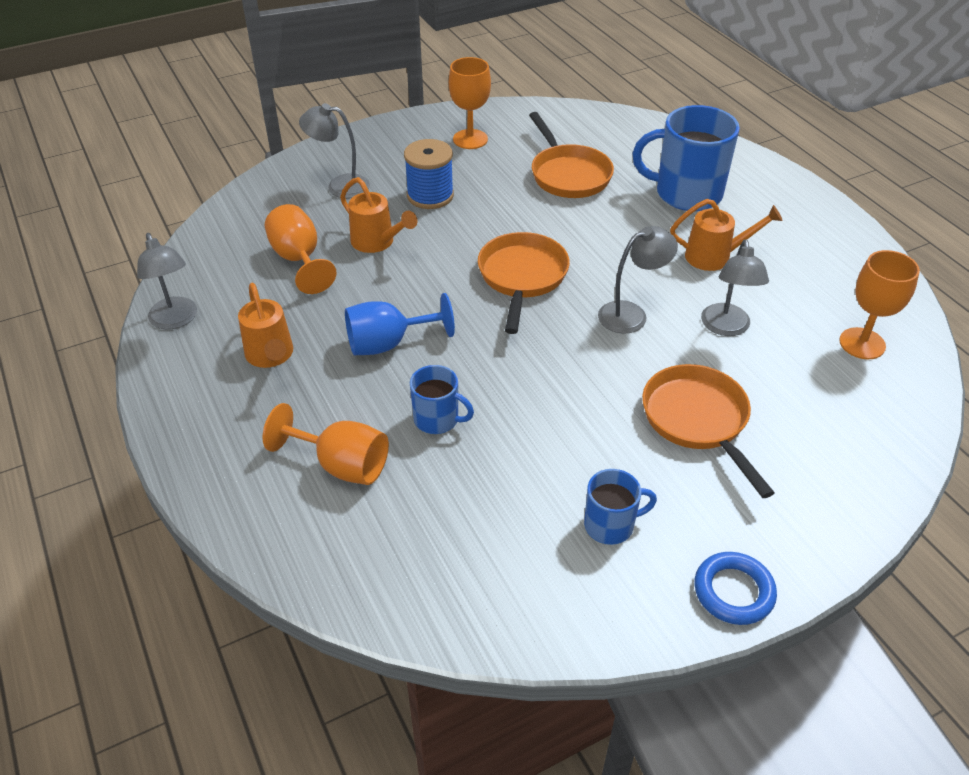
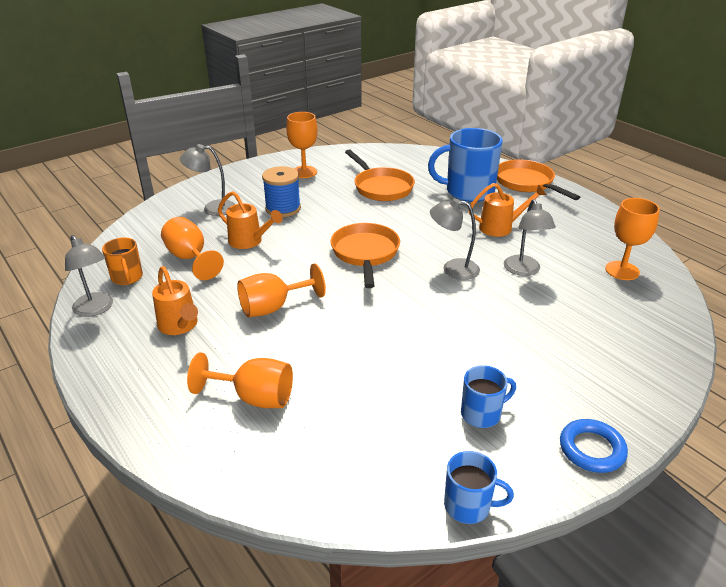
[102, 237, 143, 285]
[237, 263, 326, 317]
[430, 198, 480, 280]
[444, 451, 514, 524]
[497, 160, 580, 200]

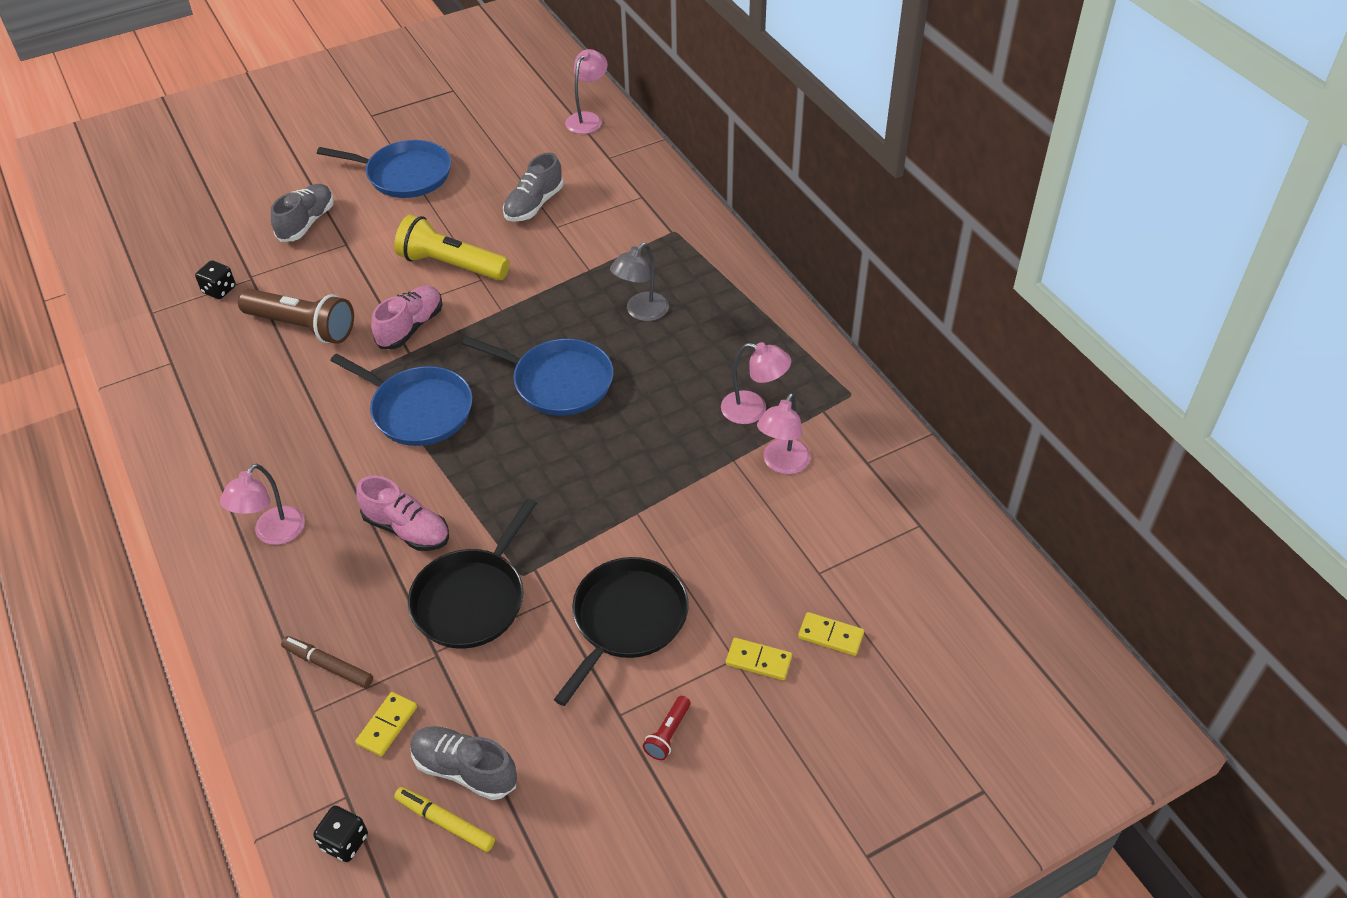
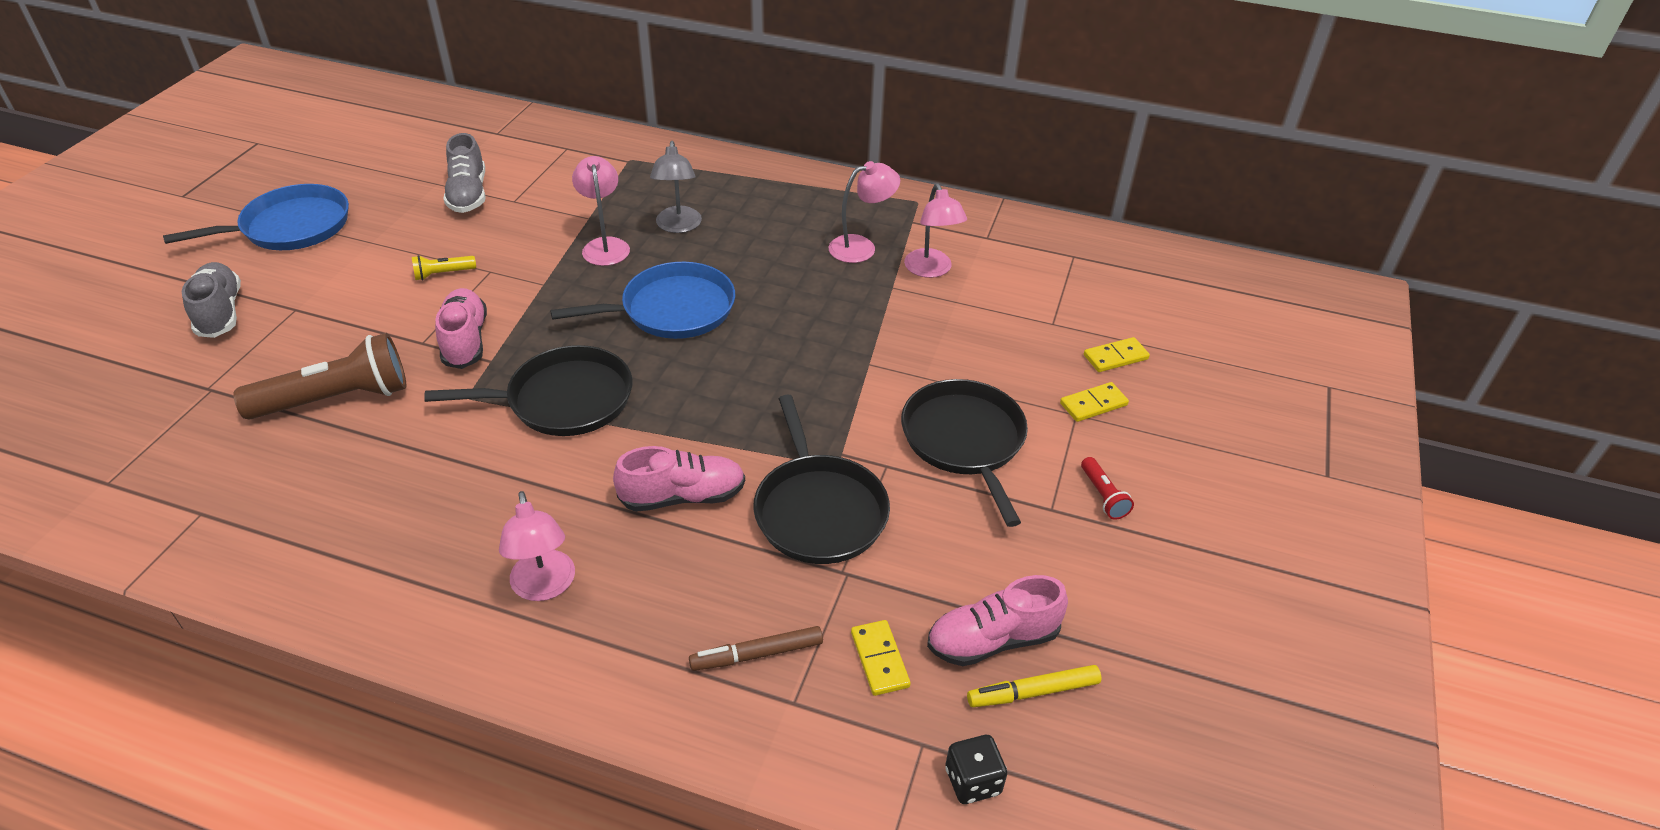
[412, 255, 476, 281]
[424, 345, 633, 436]
[572, 156, 630, 266]
[927, 575, 1068, 666]
[195, 260, 236, 299] (first image)

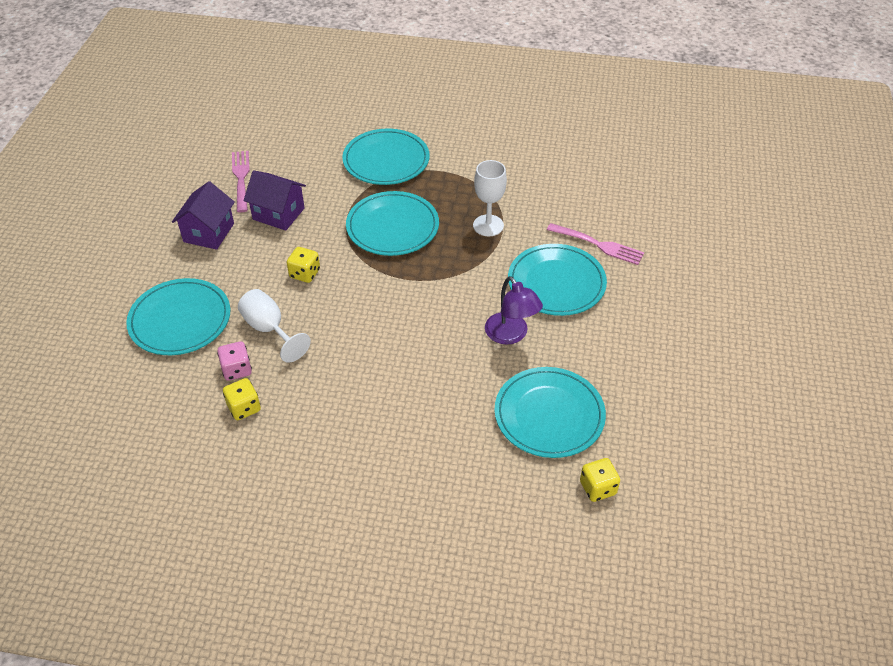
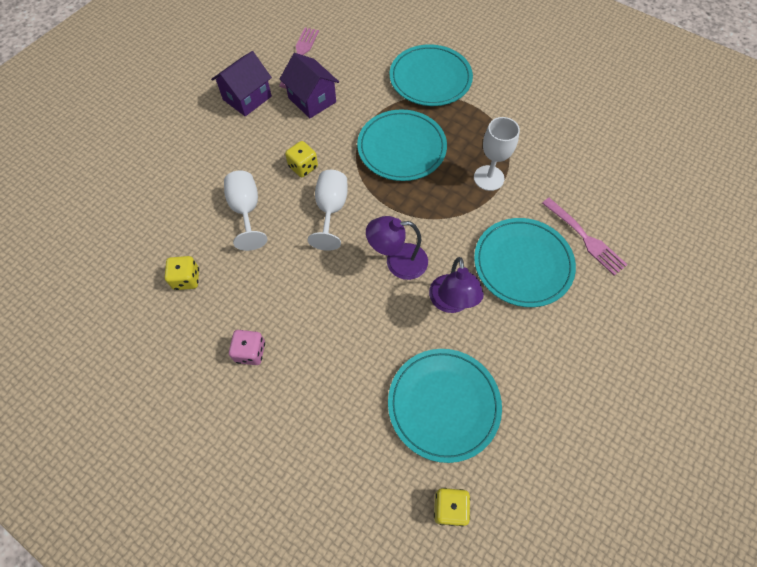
[229, 330, 265, 365]
[308, 170, 348, 251]
[366, 216, 428, 280]
[126, 278, 230, 355] (first image)

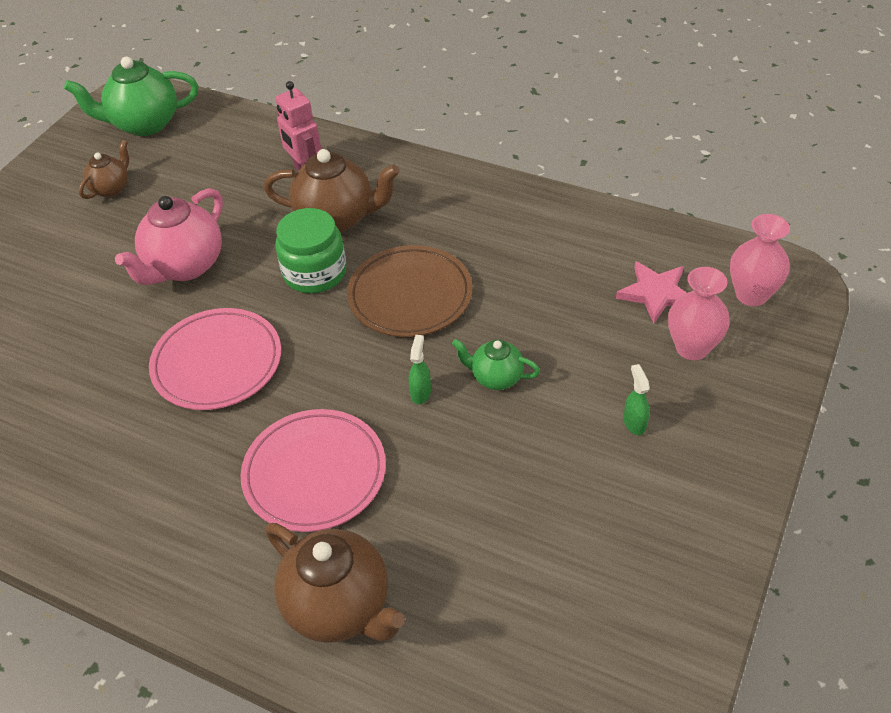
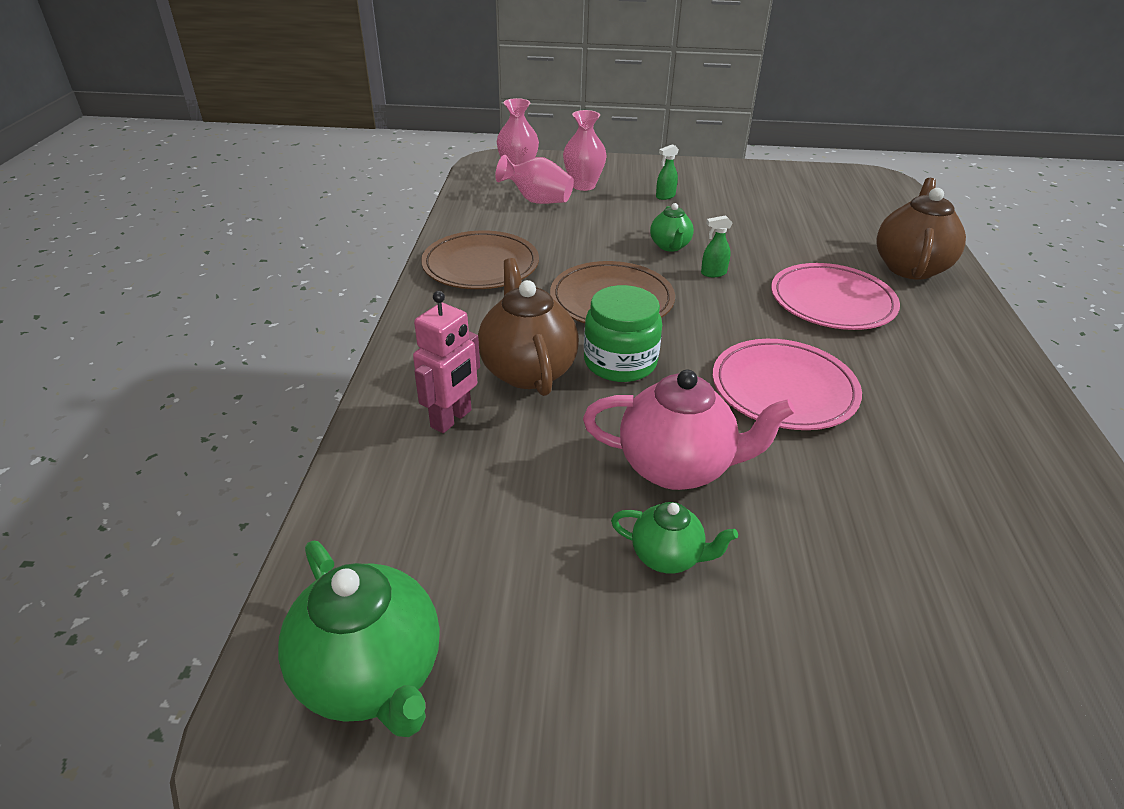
[421, 231, 539, 289]
[495, 155, 574, 204]
[611, 502, 738, 574]
[79, 140, 129, 199] (first image)

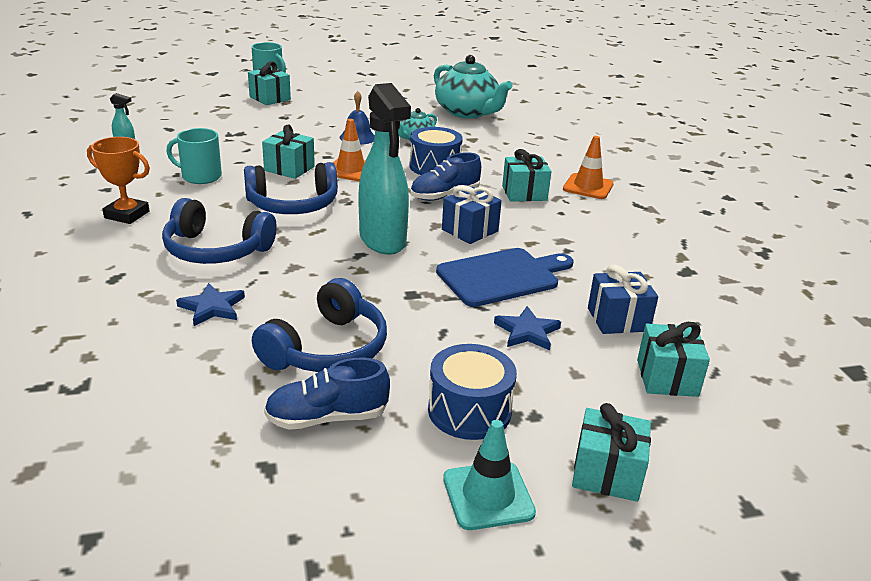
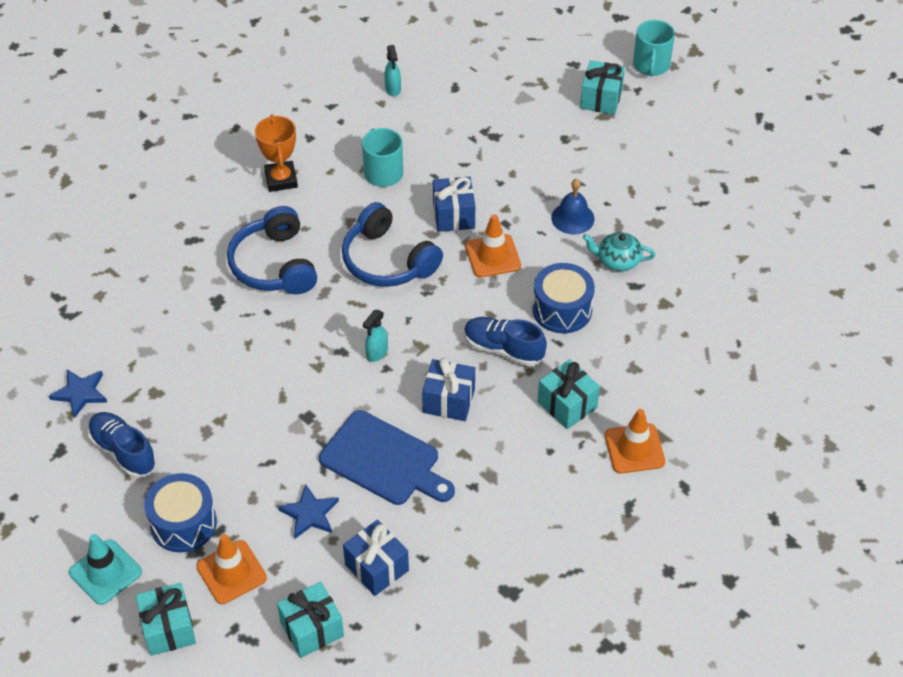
[49, 369, 107, 418]
[196, 534, 267, 604]
[363, 310, 388, 362]
[433, 177, 475, 232]
[252, 278, 387, 372] (first image)
[434, 55, 512, 118] (first image)

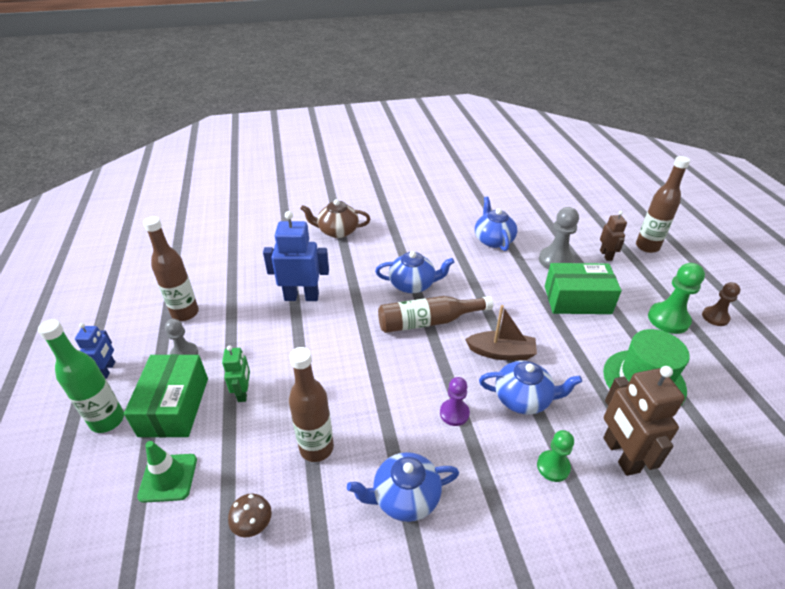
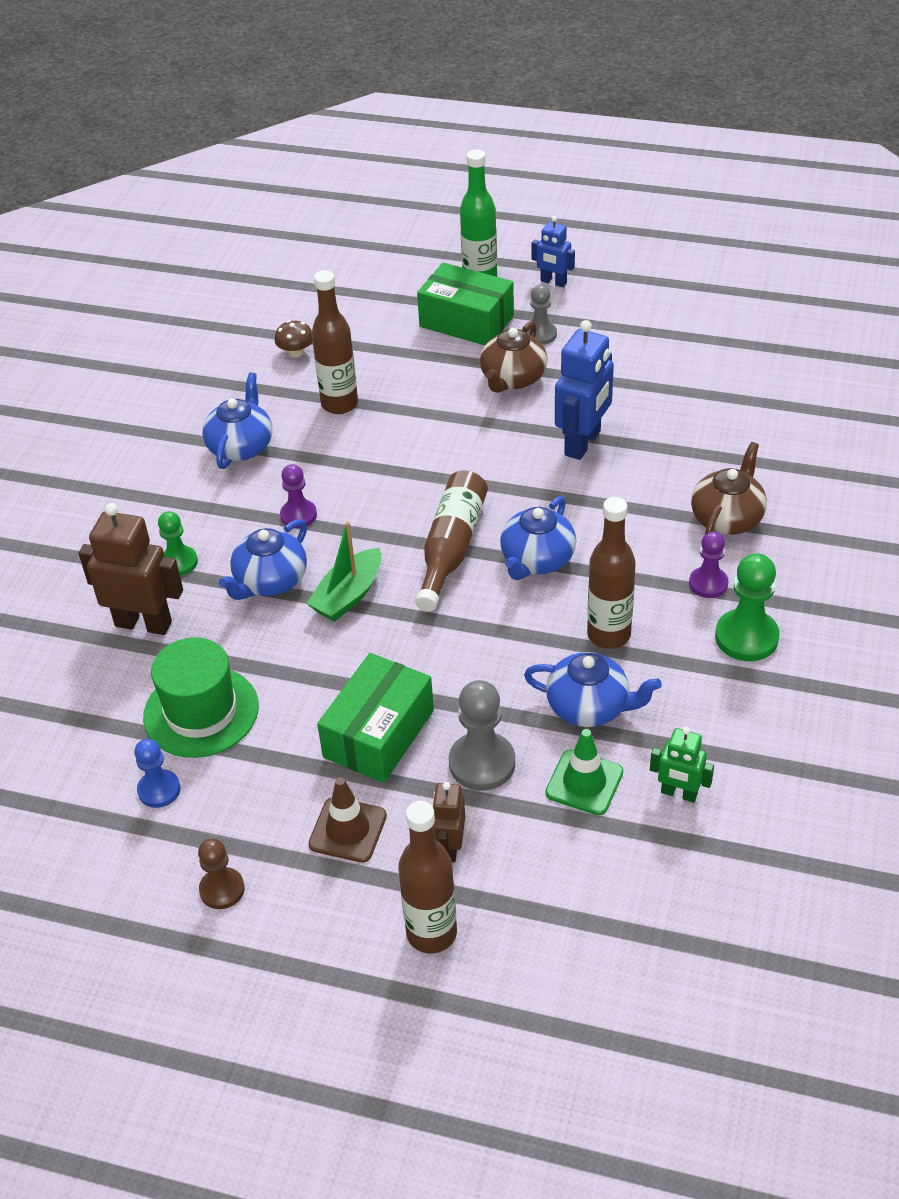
[134, 739, 180, 808]
[306, 521, 382, 622]
[308, 777, 387, 863]
[432, 782, 465, 862]
[480, 321, 547, 393]
[545, 729, 623, 815]
[587, 497, 636, 649]
[650, 727, 714, 803]
[689, 532, 728, 598]
[715, 553, 780, 661]

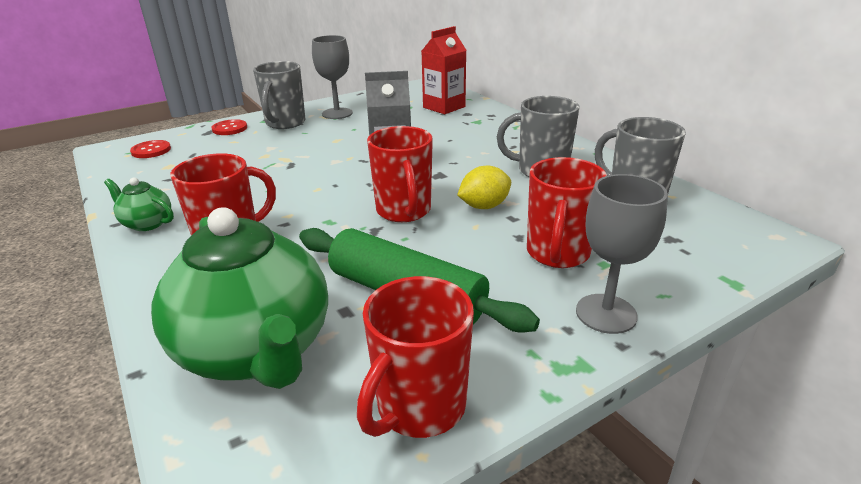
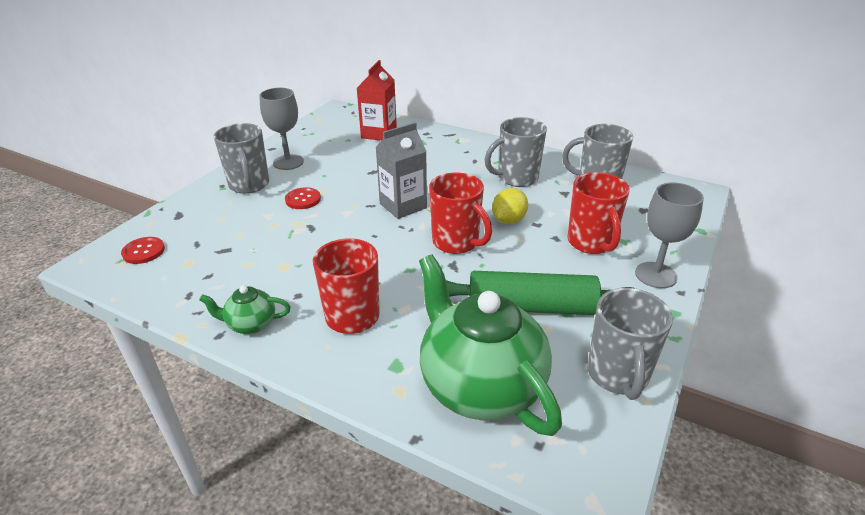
[285, 187, 321, 209]
[419, 254, 562, 436]
[588, 288, 673, 400]

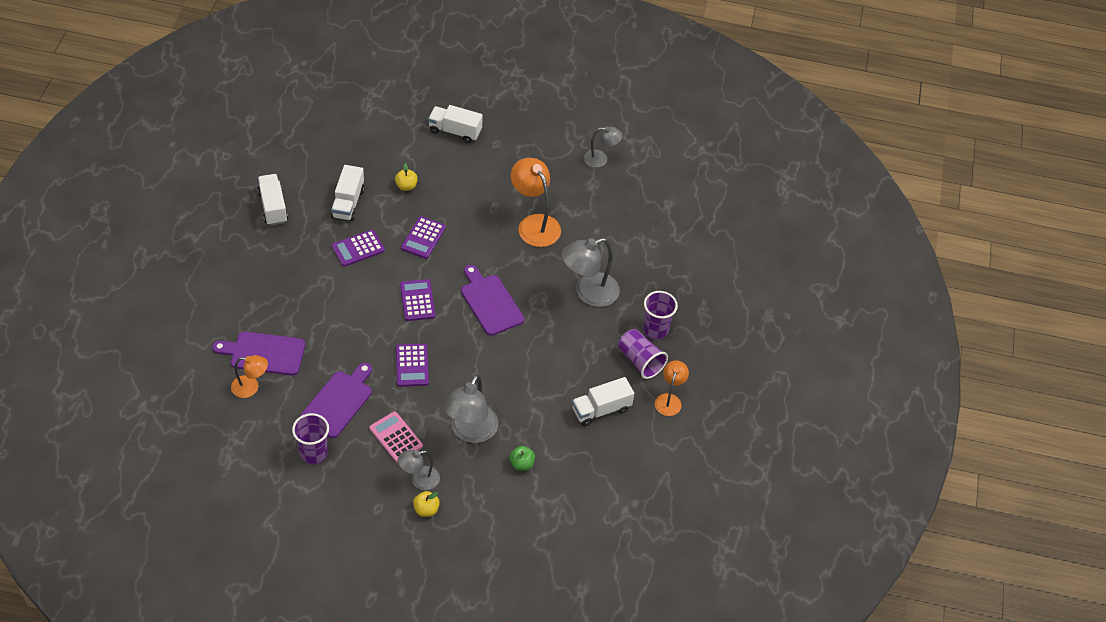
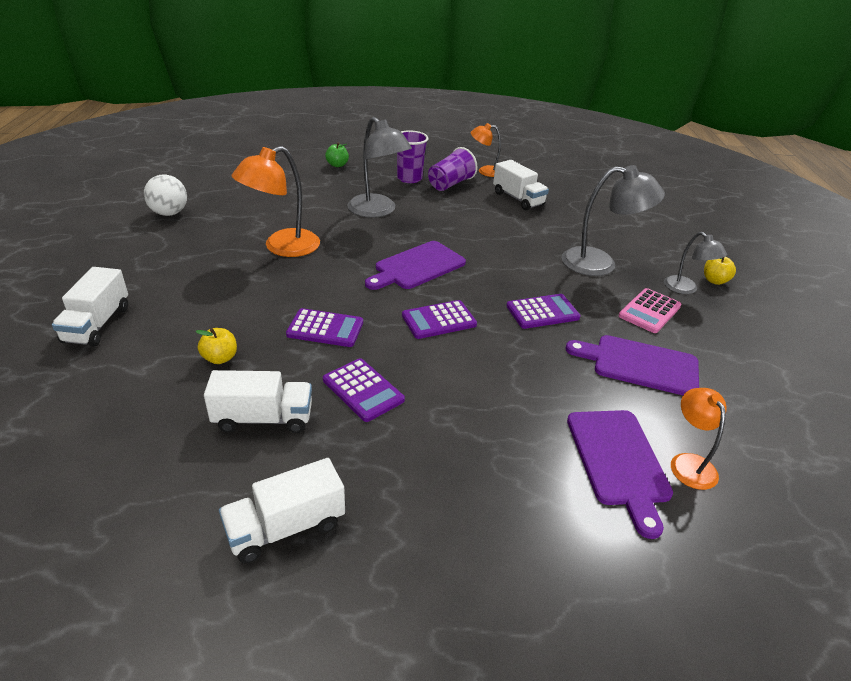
[144, 174, 187, 216]
[325, 142, 349, 167]
[292, 413, 329, 464] (first image)

